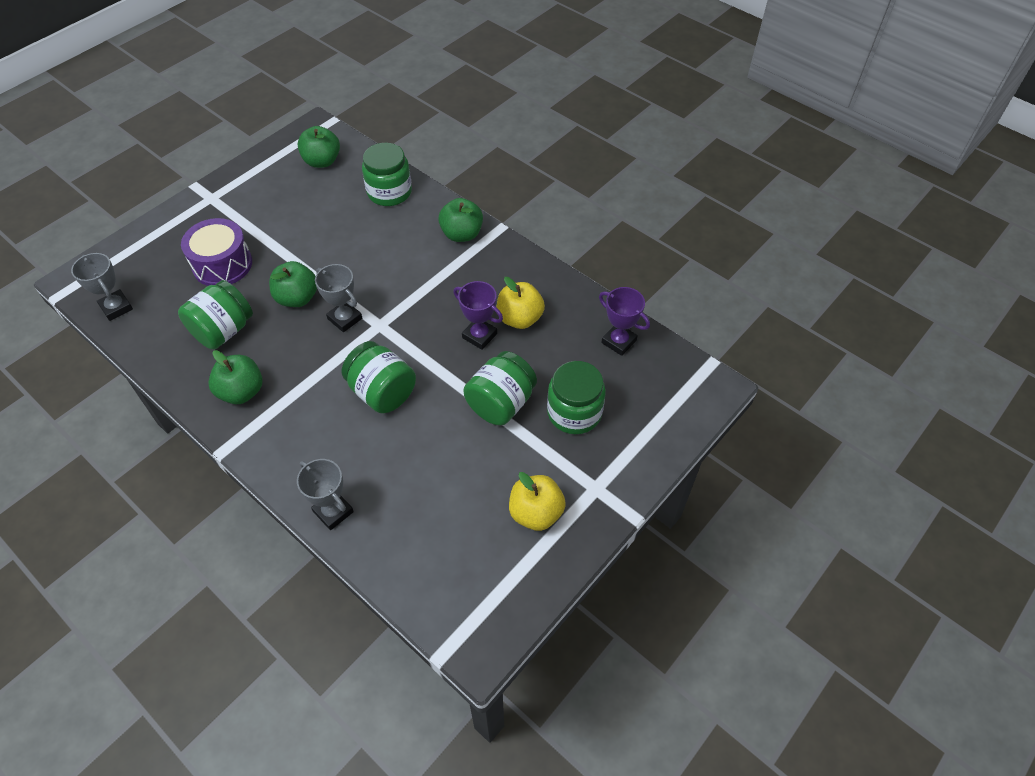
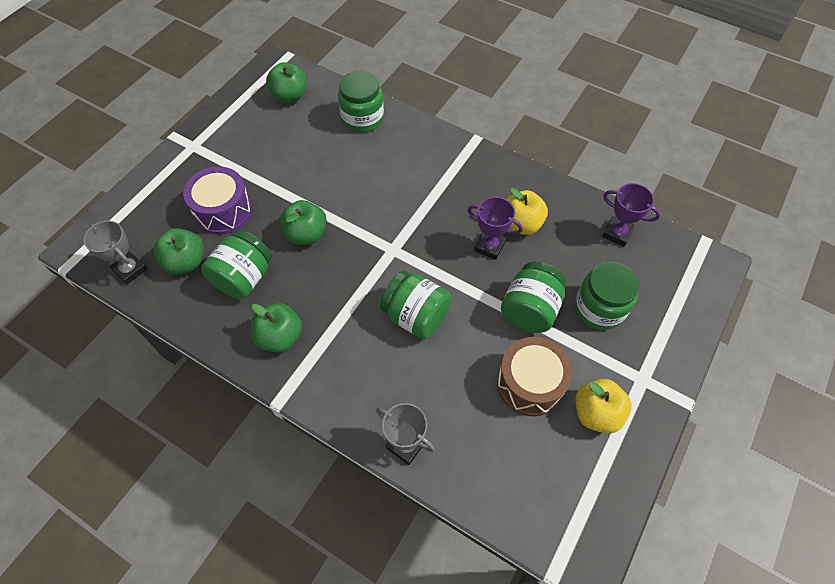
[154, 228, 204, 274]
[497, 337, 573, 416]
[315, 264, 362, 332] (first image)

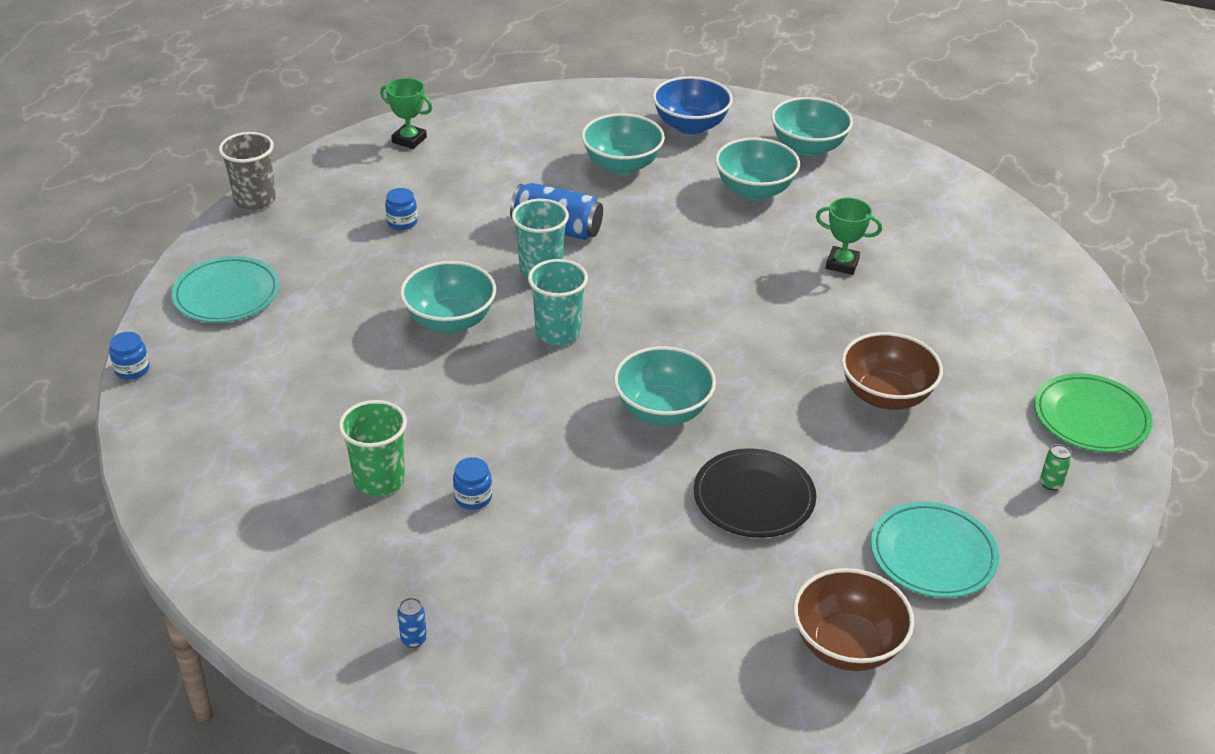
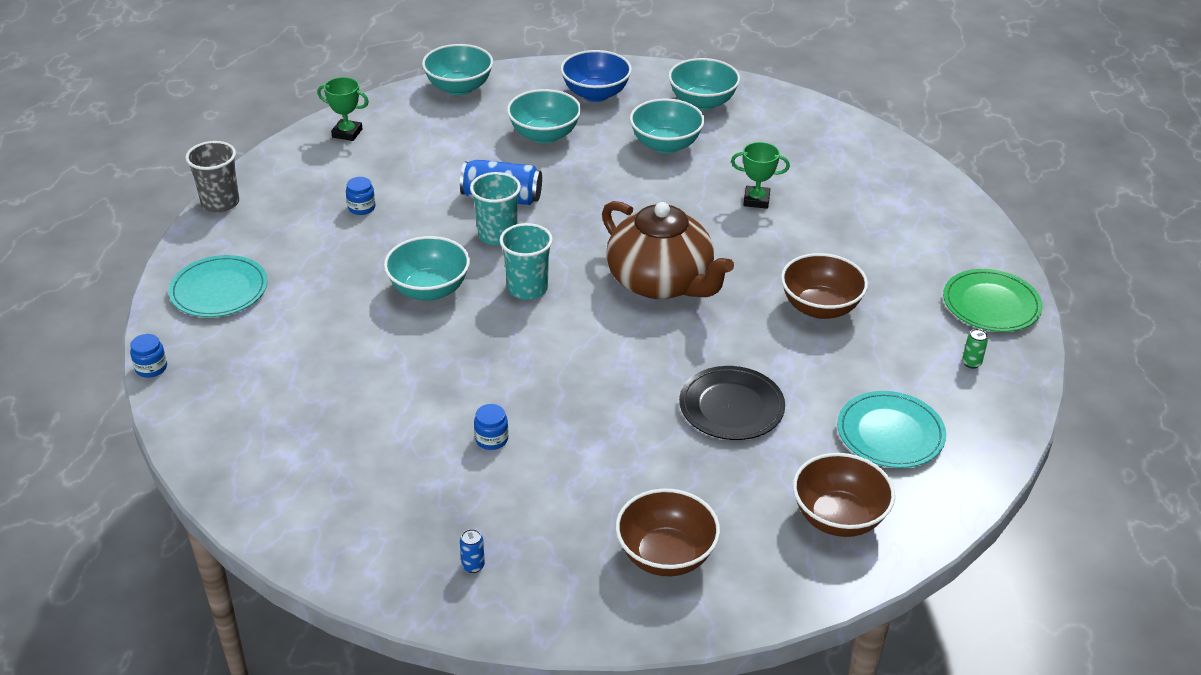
[422, 44, 493, 95]
[602, 201, 734, 299]
[616, 489, 720, 576]
[339, 400, 407, 496] (first image)

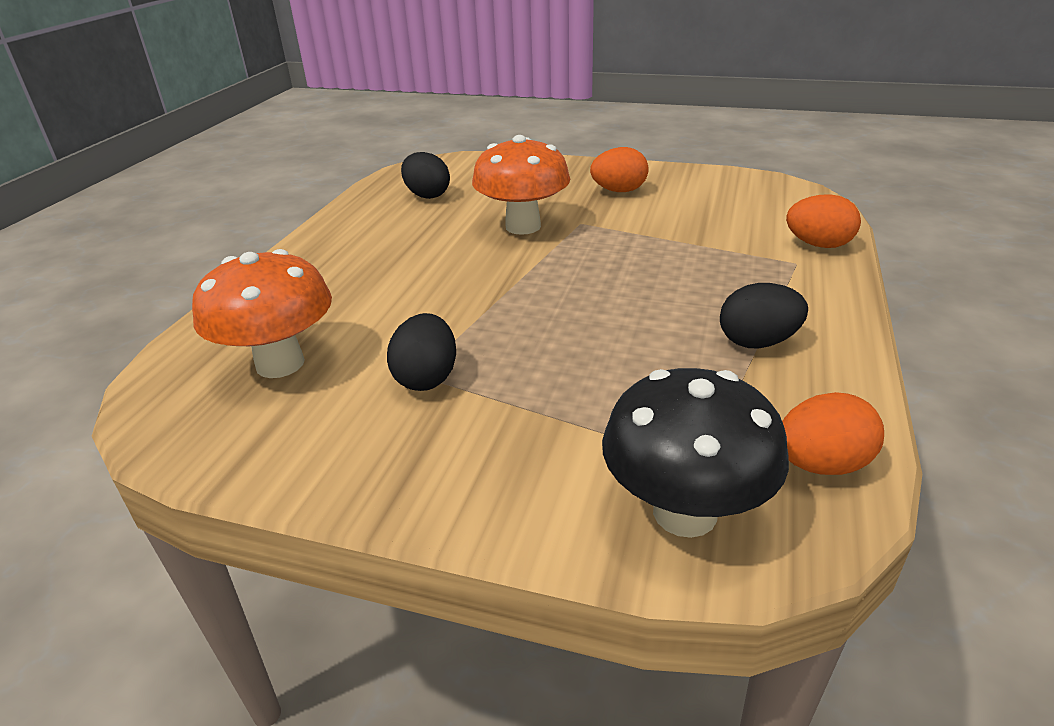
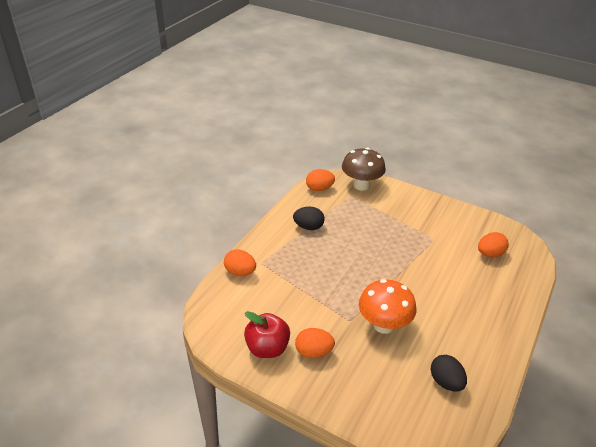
[244, 311, 290, 358]
[342, 148, 386, 191]
[478, 232, 509, 257]
[387, 313, 456, 391] (first image)

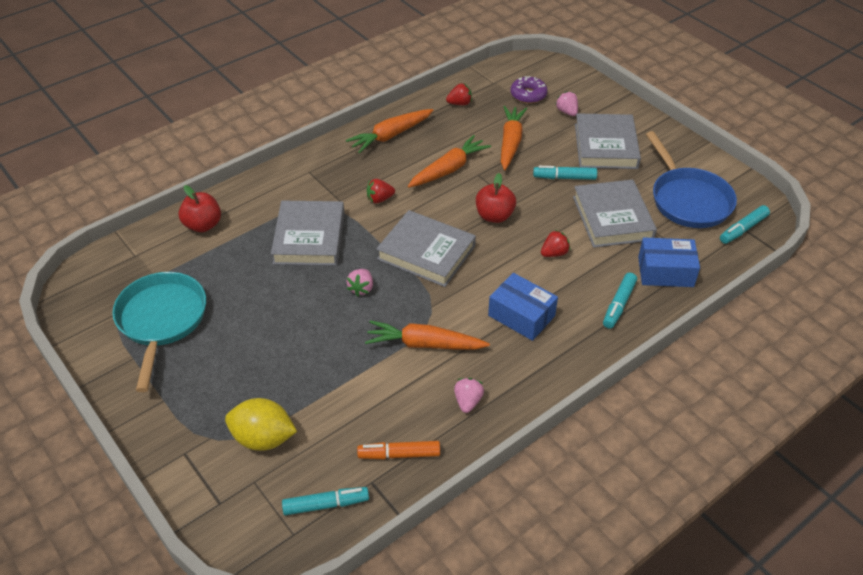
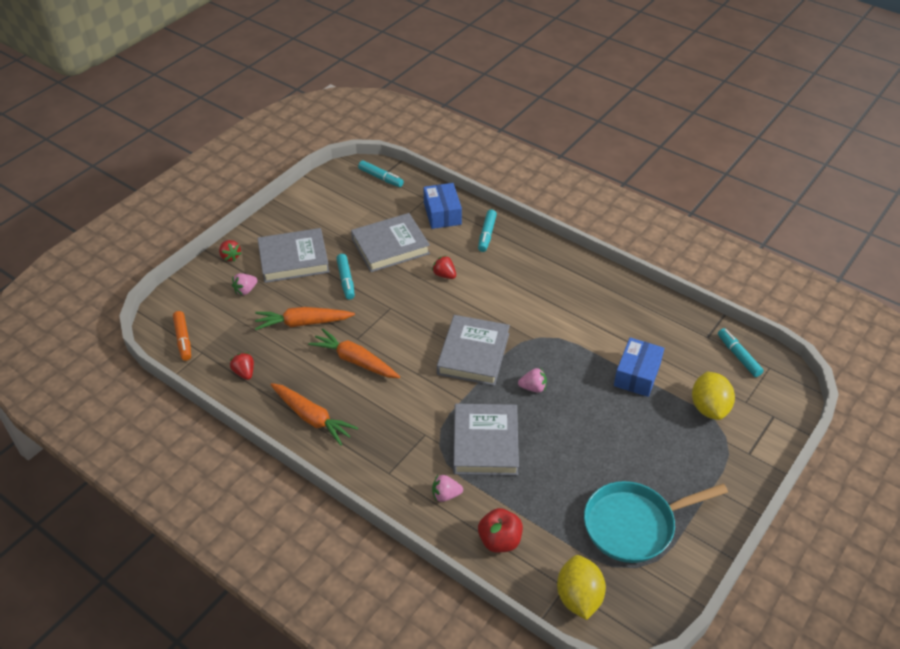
[173, 311, 191, 361]
[219, 240, 242, 262]
[432, 475, 463, 502]
[453, 404, 519, 476]
[478, 209, 497, 252]
[557, 555, 606, 620]
[614, 338, 664, 397]
[365, 320, 490, 350] (first image)
[476, 173, 516, 223] (first image)
[510, 76, 548, 104] (first image)
[646, 131, 737, 228] (first image)

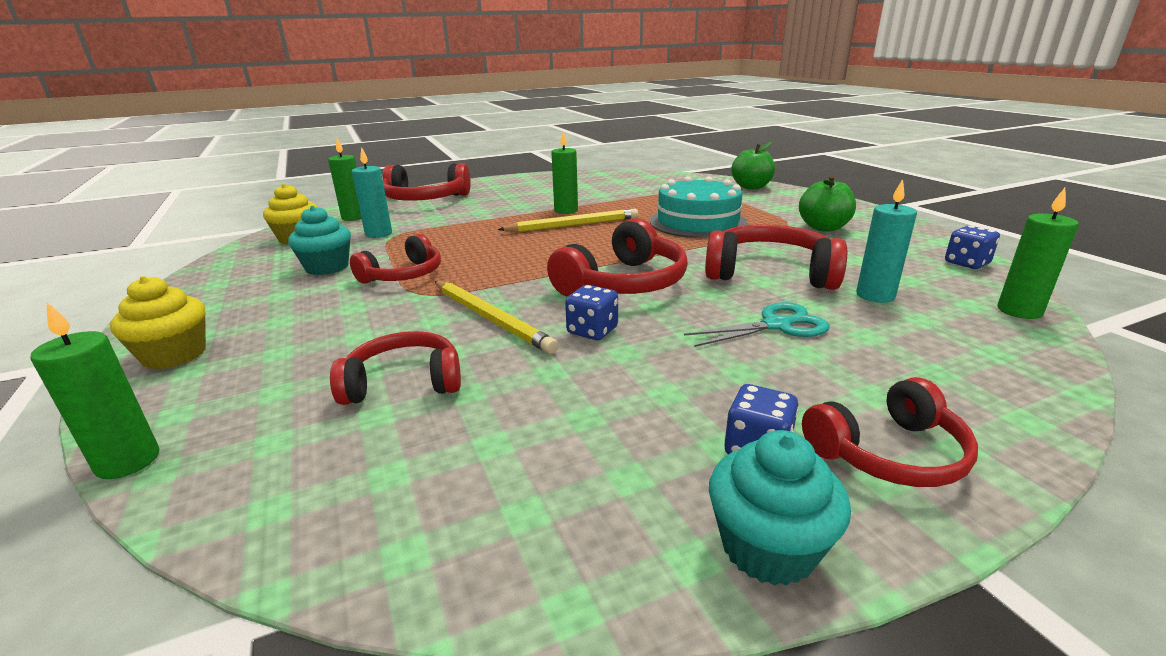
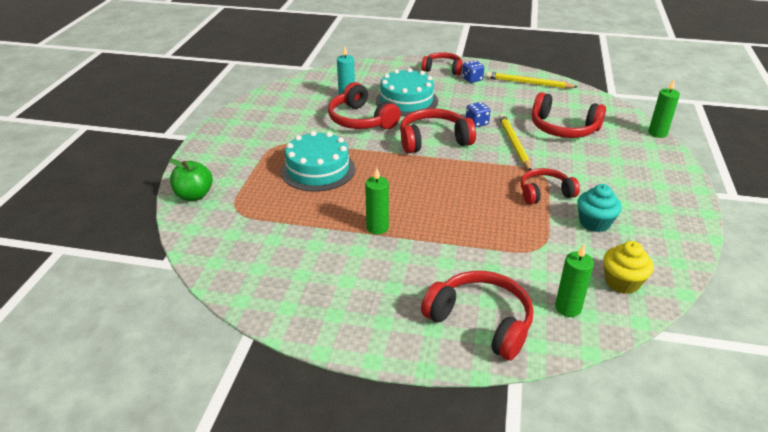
[375, 68, 438, 116]
[486, 72, 577, 88]
[532, 92, 606, 138]
[110, 276, 206, 370] (first image)
[352, 147, 392, 238] (first image)
[709, 430, 851, 586] (first image)
[799, 176, 856, 231] (first image)
[945, 226, 1000, 269] (first image)
[997, 188, 1079, 319] (first image)

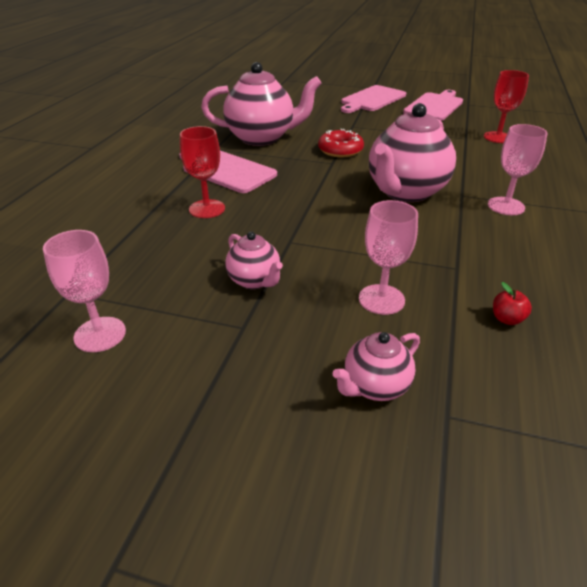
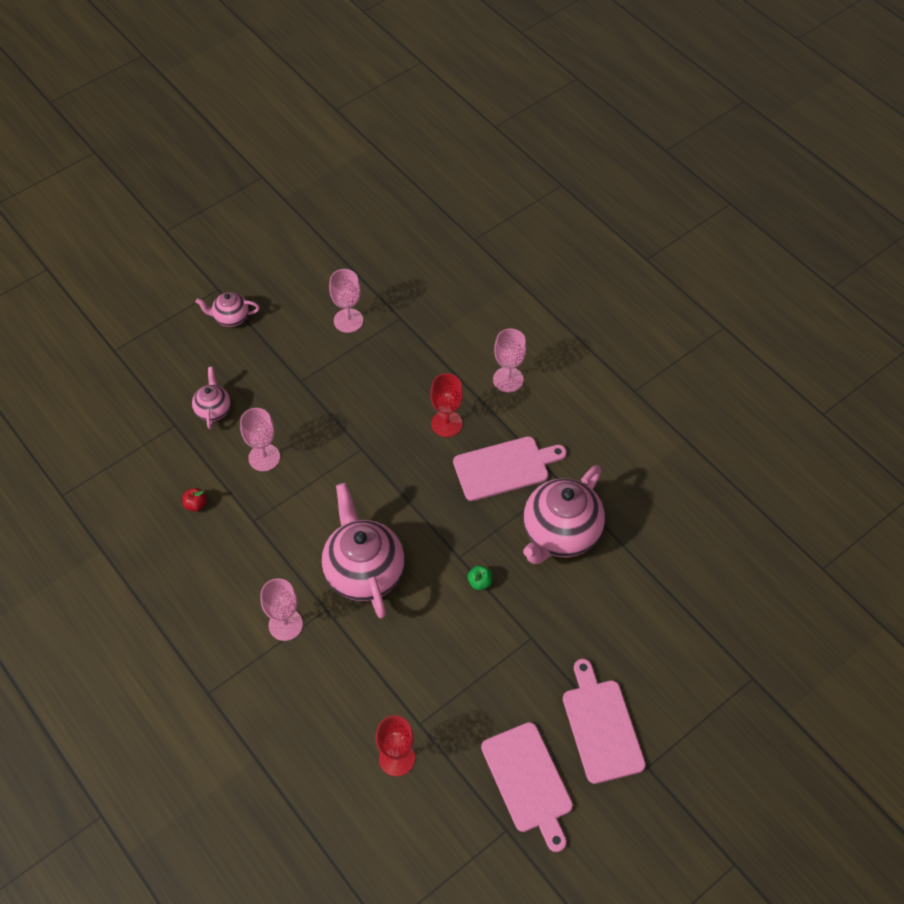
[196, 292, 260, 327]
[467, 565, 492, 590]
[493, 328, 526, 392]

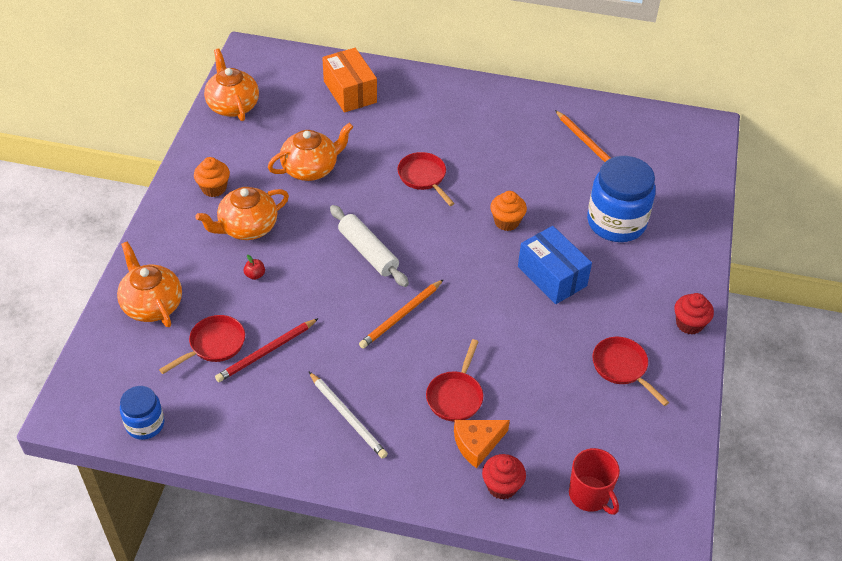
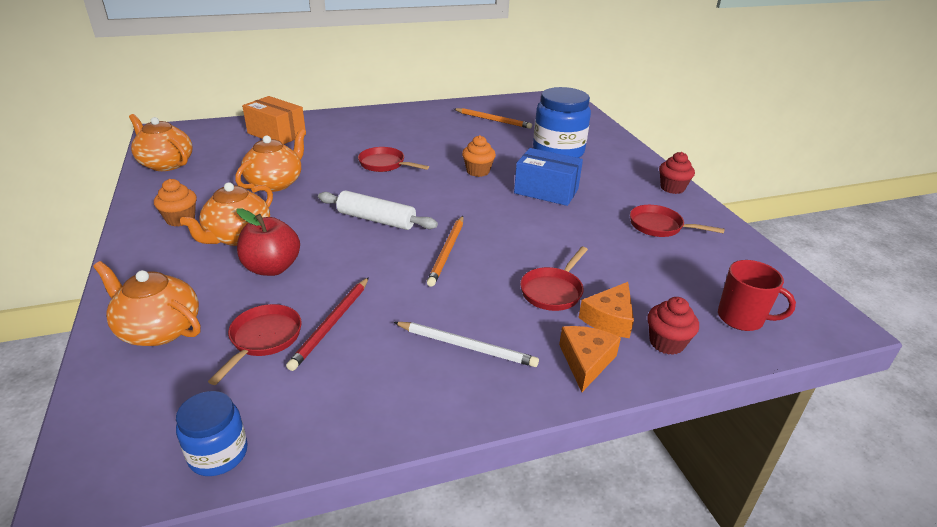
[236, 208, 300, 276]
[520, 246, 588, 311]
[559, 326, 621, 392]

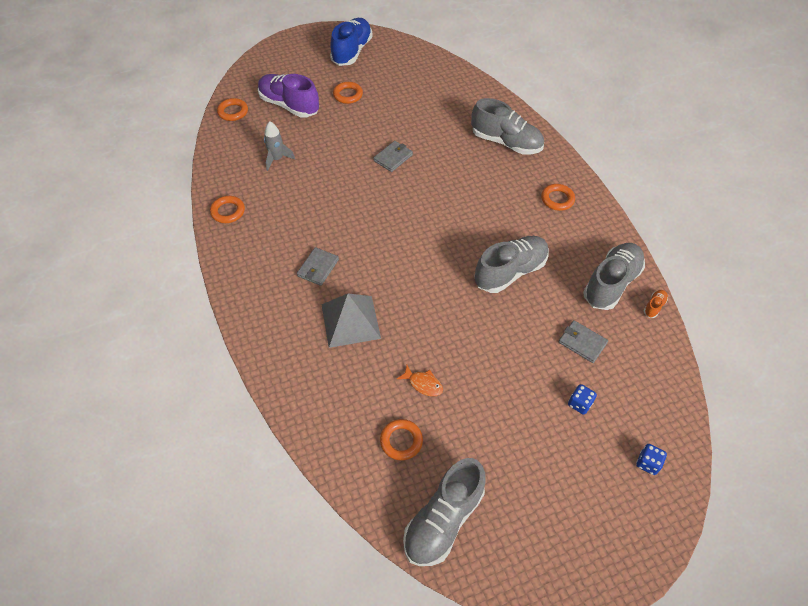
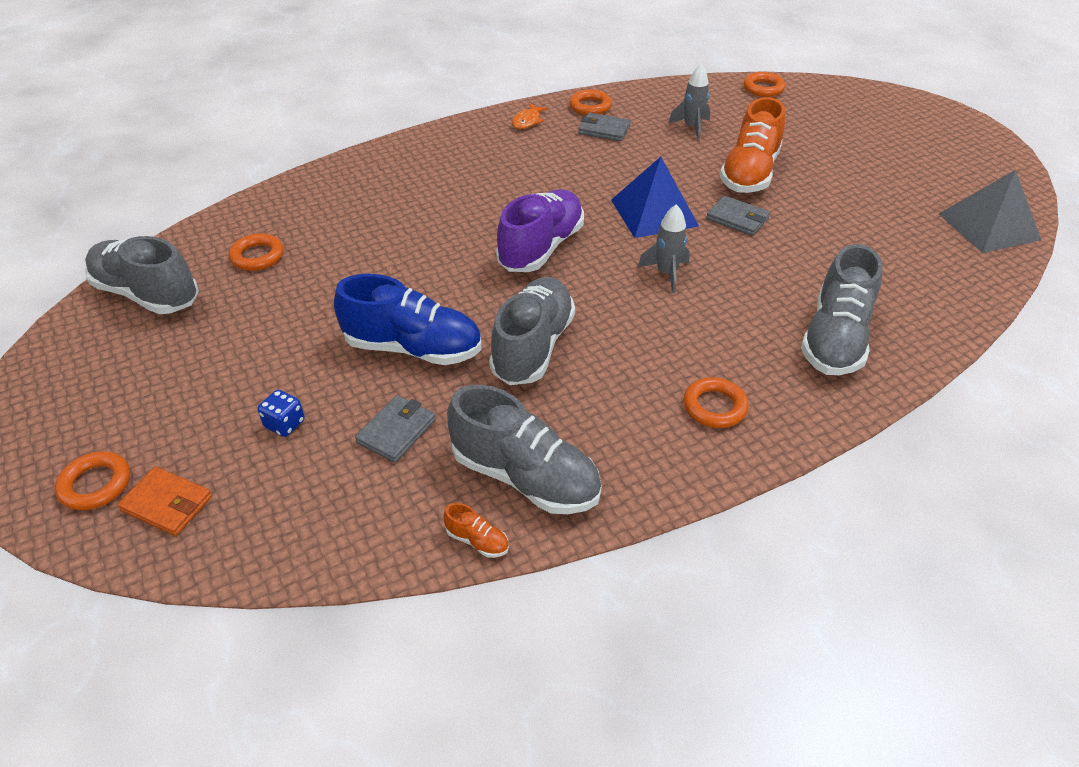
[55, 451, 130, 510]
[117, 467, 212, 536]
[334, 274, 482, 365]
[489, 277, 575, 385]
[496, 189, 584, 272]
[512, 103, 548, 129]
[579, 113, 631, 142]
[611, 157, 699, 238]
[638, 204, 690, 293]
[720, 97, 785, 193]
[939, 170, 1041, 253]

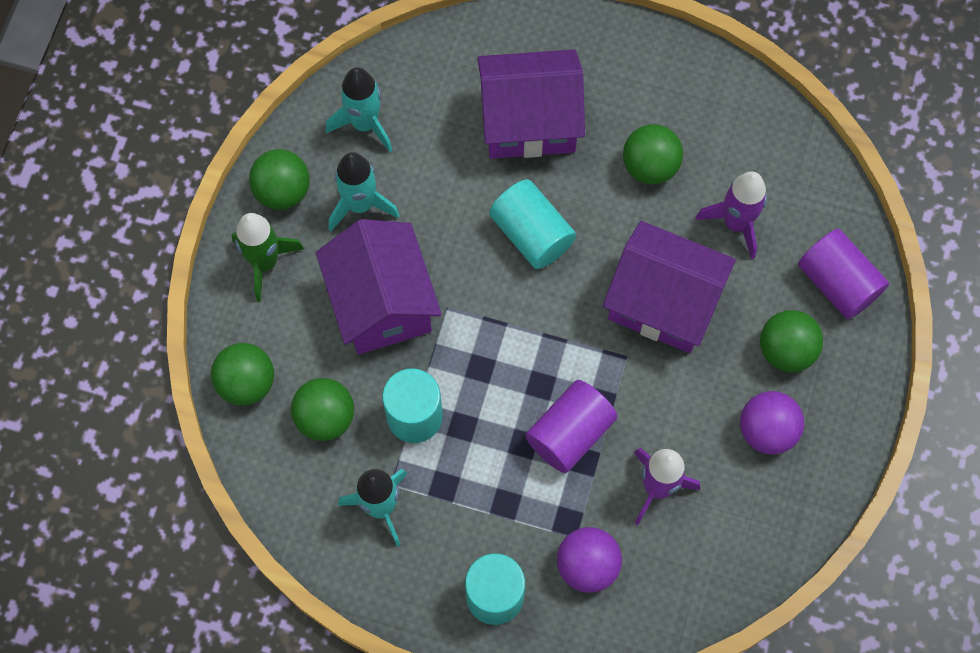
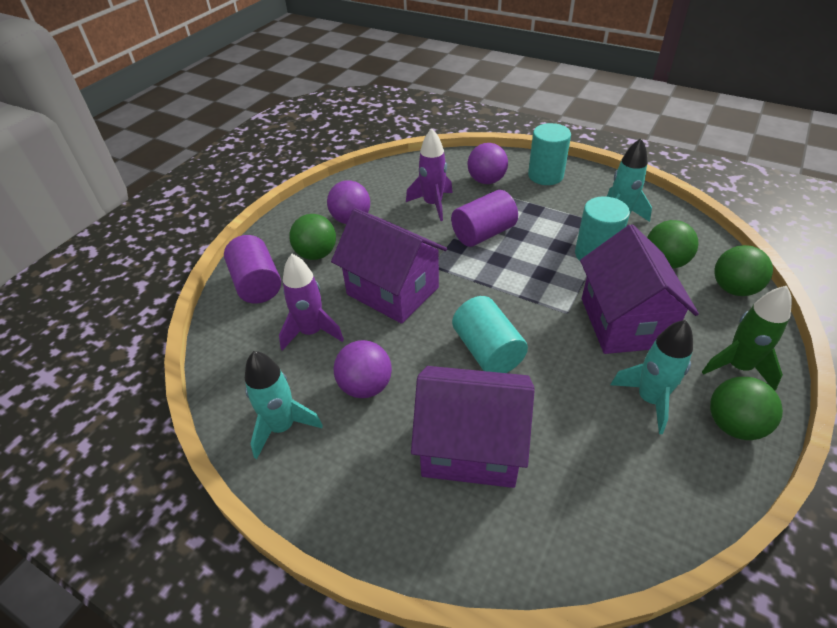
[245, 351, 323, 459]
[334, 340, 392, 398]

